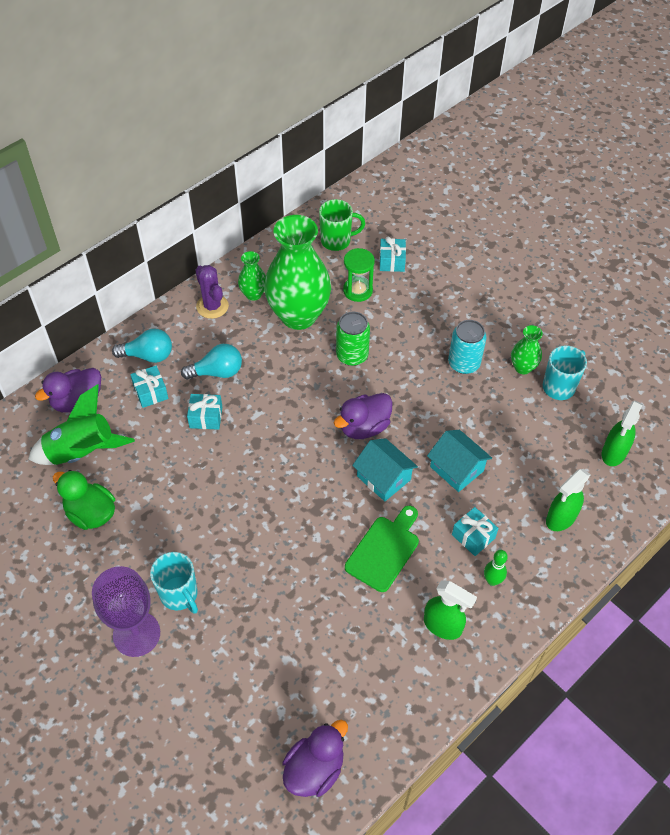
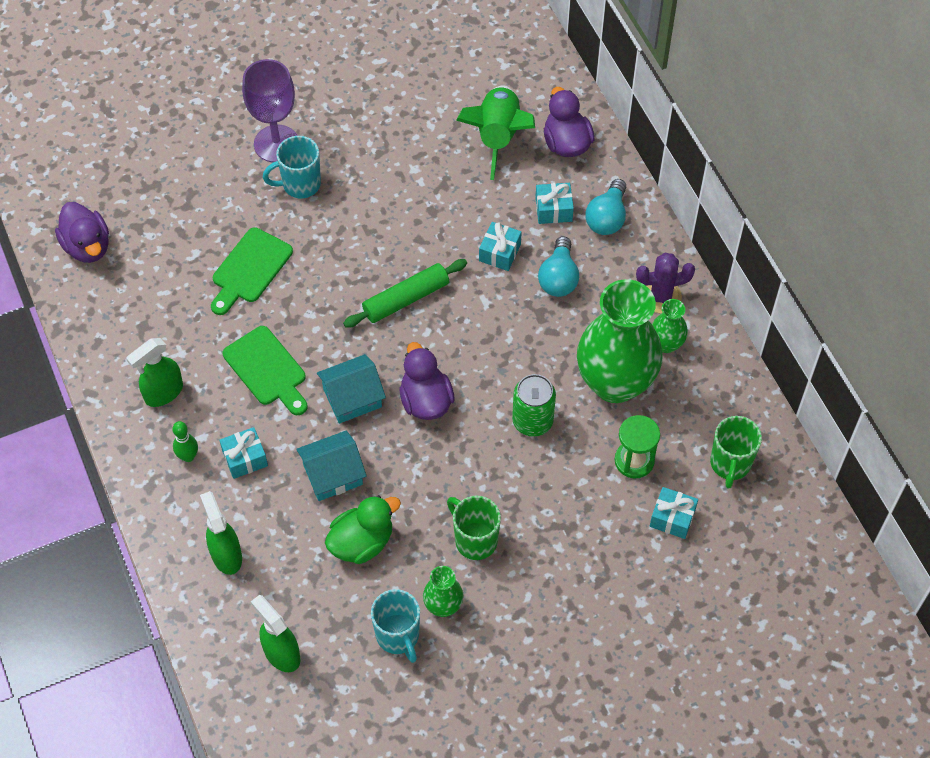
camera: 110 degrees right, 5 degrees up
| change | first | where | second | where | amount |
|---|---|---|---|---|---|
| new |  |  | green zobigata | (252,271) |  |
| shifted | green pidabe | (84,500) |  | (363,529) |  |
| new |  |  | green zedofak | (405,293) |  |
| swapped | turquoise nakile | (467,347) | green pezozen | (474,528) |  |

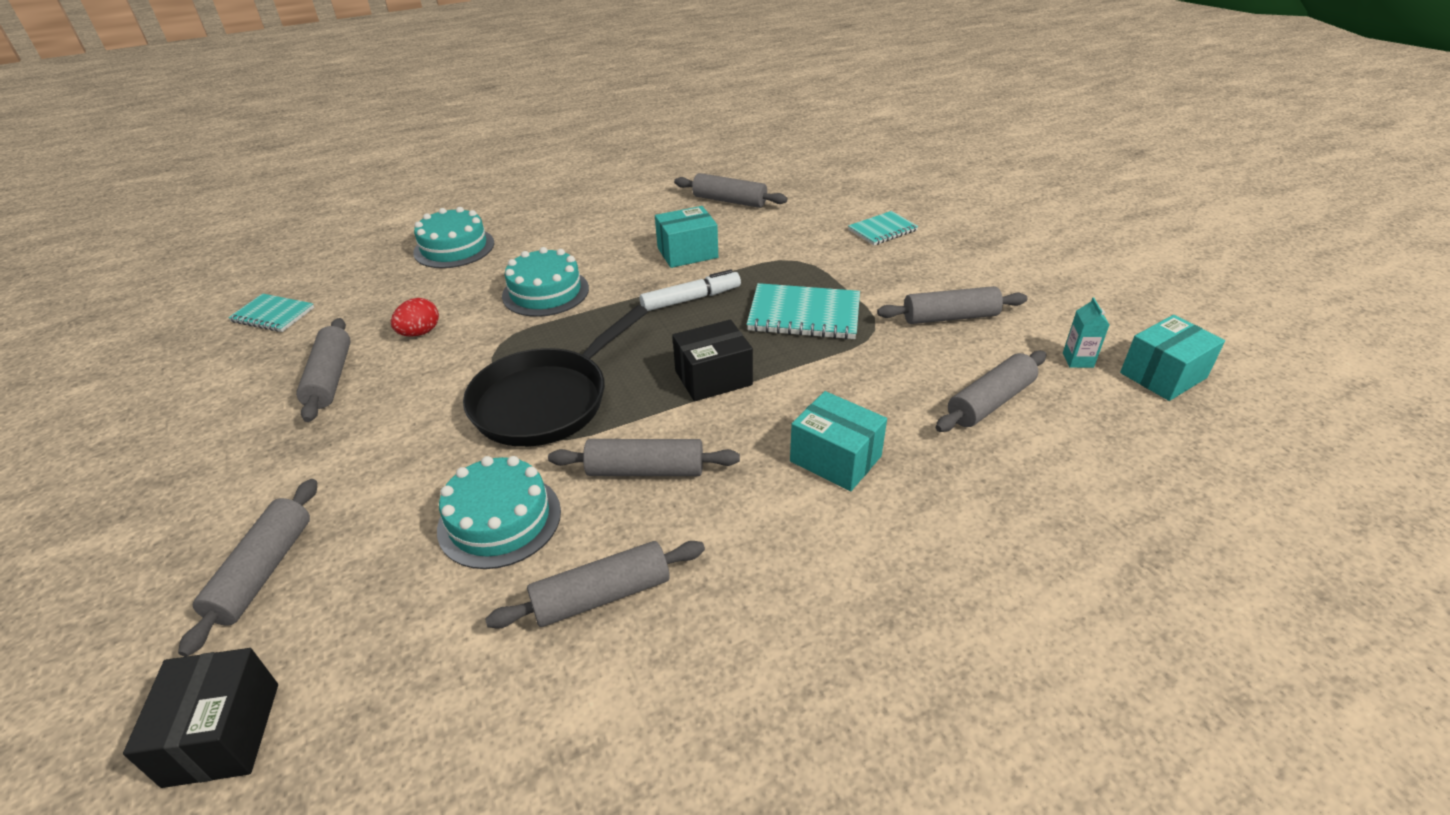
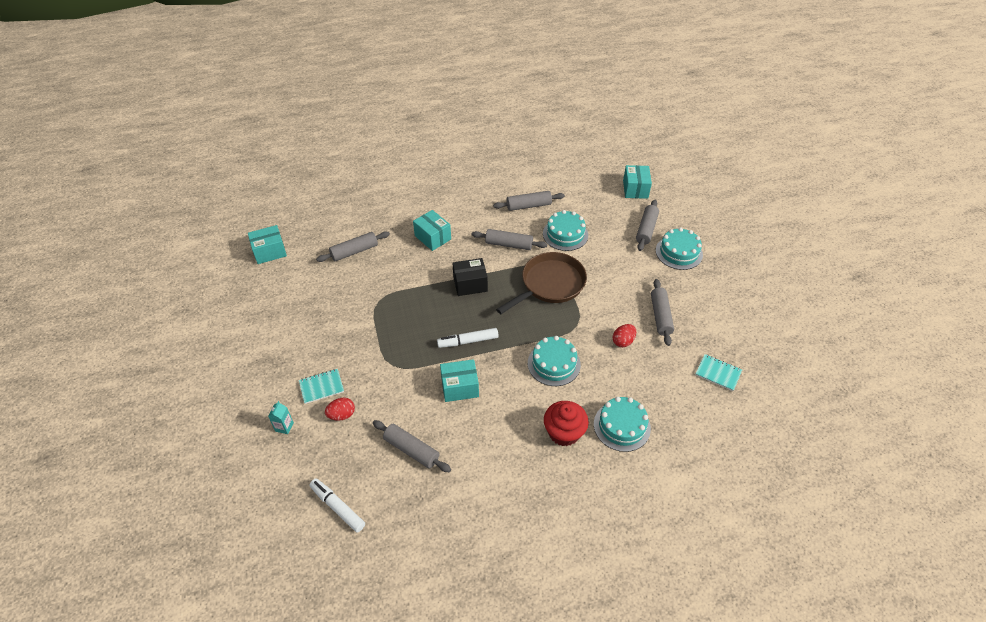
camera: 170 degrees left, 10 degrees up
| change | first | where | second | where | amount |
|---|---|---|---|---|---|
| shifted | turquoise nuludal | (1086,332) |  | (281,417) |  |
| new |  |  | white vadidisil | (337,505) |  |
| new |  |  | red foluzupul | (340,409) |  |
| repainted | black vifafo | (555,376) | brown vifafo | (541,283) |  |
| new |  |  | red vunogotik | (566,423) |  |
| repainted | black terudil | (200,718) | turquoise terudil | (637,182) |  |
| new |  |  | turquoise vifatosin | (679,249) |  |
| gone | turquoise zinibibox | (803,311) |  |  |  |
| gone | grey zedofak | (952,305) |  |  |  |

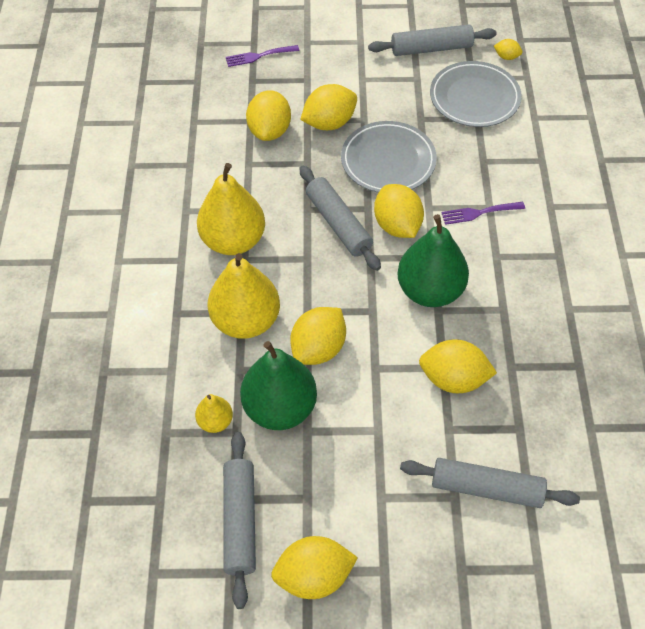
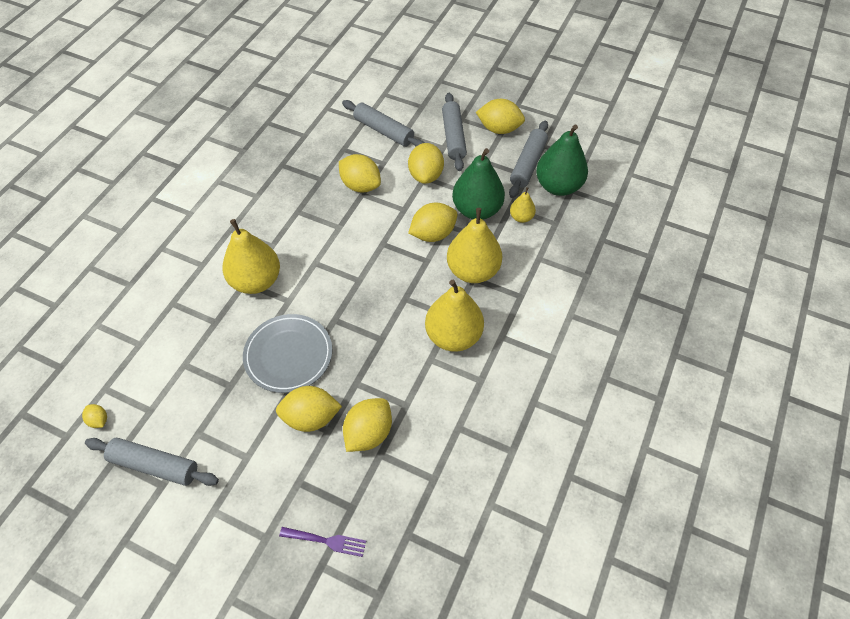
camera: 155 degrees left, 0 degrees up
| change | first | where | second | where | amount |
|---|---|---|---|---|---|
| swapped | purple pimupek | (483,213) | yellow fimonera | (251,256) |  |
| shifted | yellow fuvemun | (399,211) |  | (426,163) |  |
| shifted | grey zedofak | (340,218) |  | (454,132) |  |
| shifted | green fimonera | (433,260) |  | (562,160) |  |
| gone | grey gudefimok | (476,94) |  |  |  |

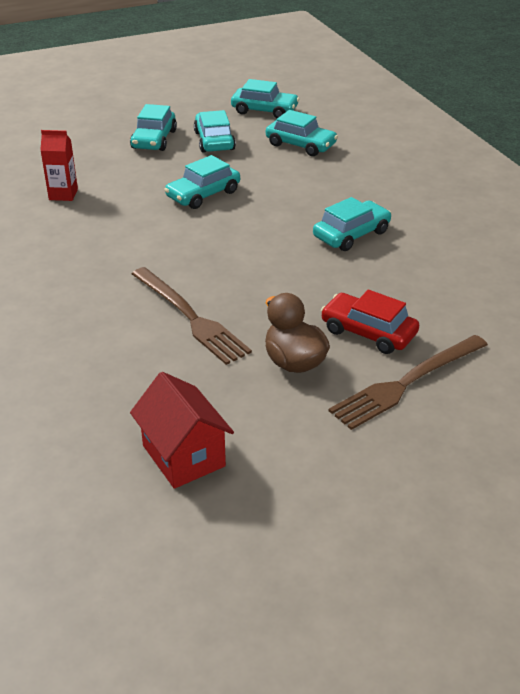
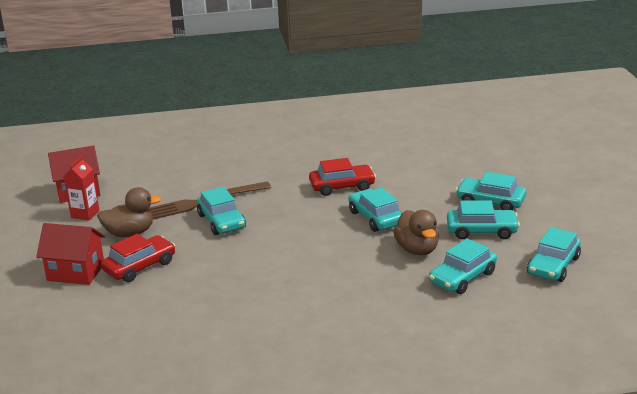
camera: 105 degrees right, 10 degrees down
| change | first | where | second | where | amount |
|---|---|---|---|---|---|
| swapped | brown pimupek | (408,382) | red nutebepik | (70,254) |  |
| shifted | red nuludal | (59,165) |  | (81,188) |  |
| shifted | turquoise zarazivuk | (352,224) |  | (221,211) |  |
| new |  |  | red zarazivuk | (342,177) |  |
| new |  |  | brown pidabe | (416,232) |  |

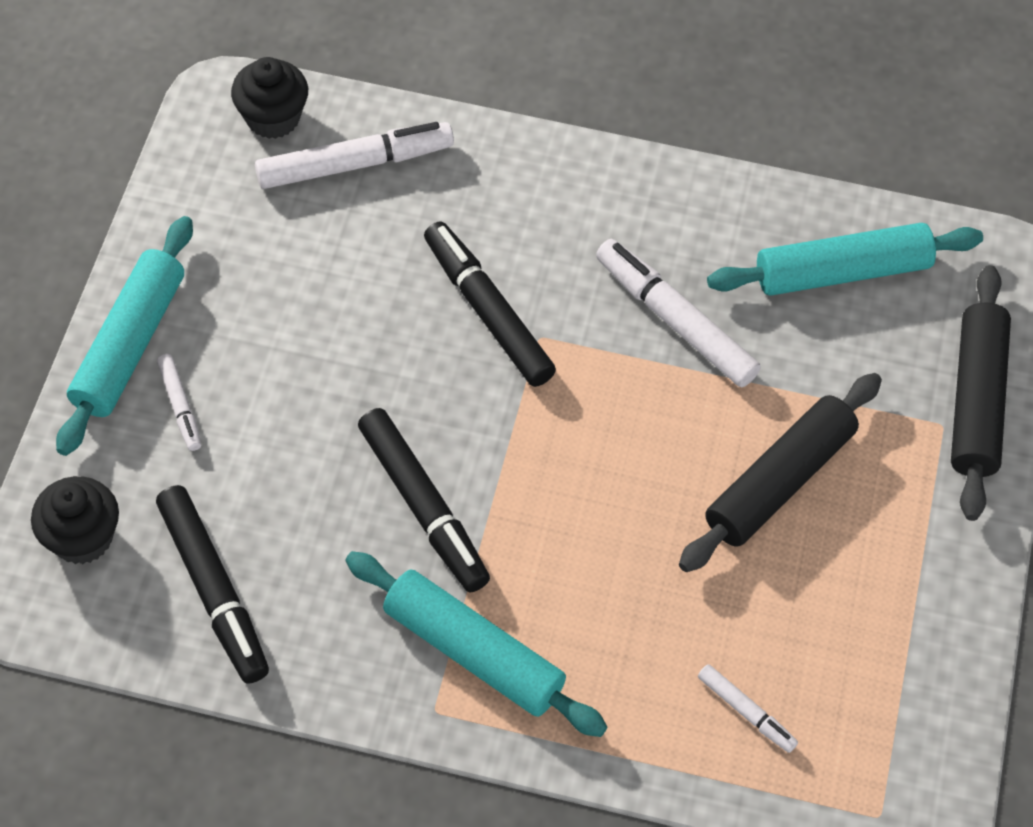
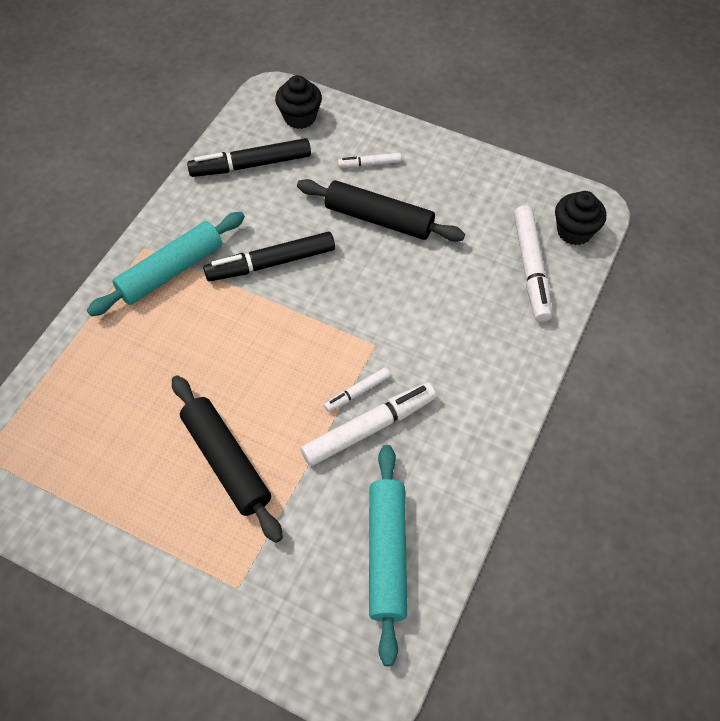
camera: 105 degrees right, 0 degrees up
| change | first | where | second | where | amount |
|---|---|---|---|---|---|
| shifted | black zedofak | (981,393) |  | (381,210) |  |
| shifted | white vadidisil | (748,708) |  | (357,389) |  |
| gone | turquoise zedofak | (124,336) |  |  |  |
| gone | black vadidisil | (490,304) |  |  |  |

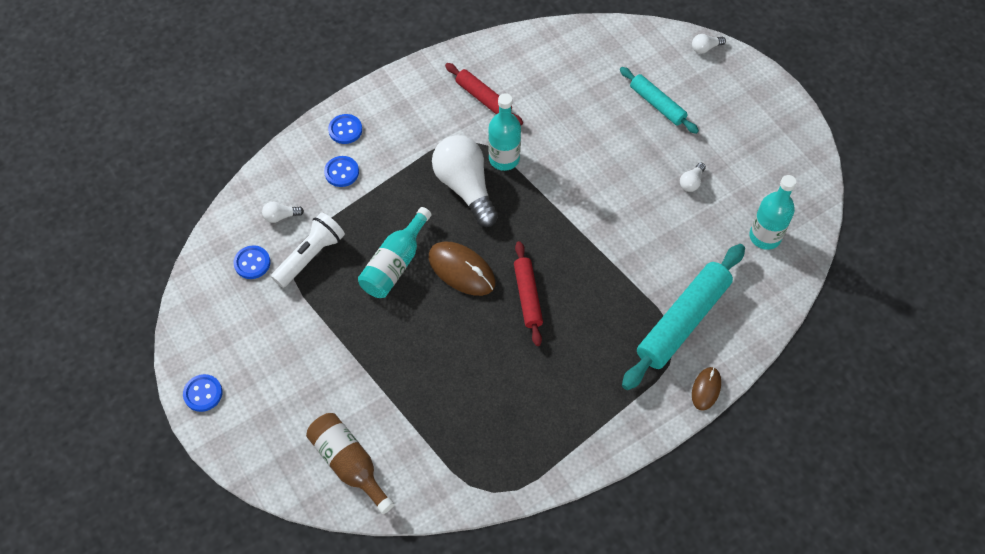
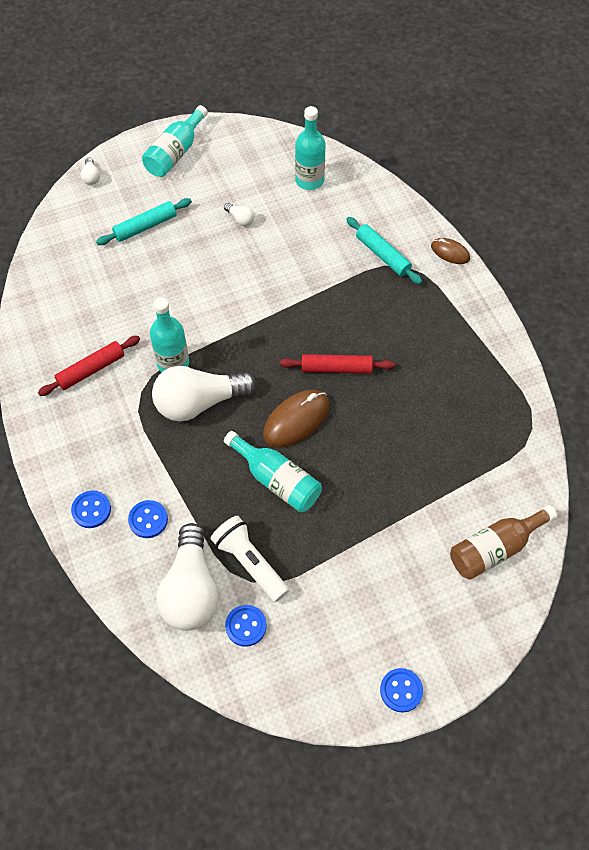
camera: 80 degrees left, 0 degrees up
| change | first | where | second | where | amount |
|---|---|---|---|---|---|
| new |  |  | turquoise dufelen | (175,141) |  |
| scaled | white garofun | (283,212) |  | (187,577) | x2.47 |
| scaled | turquoise zedofak | (683,317) |  | (384,251) | x0.58 |

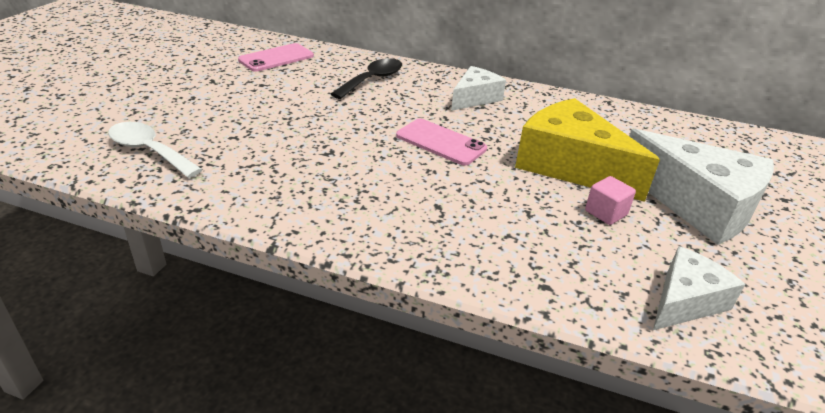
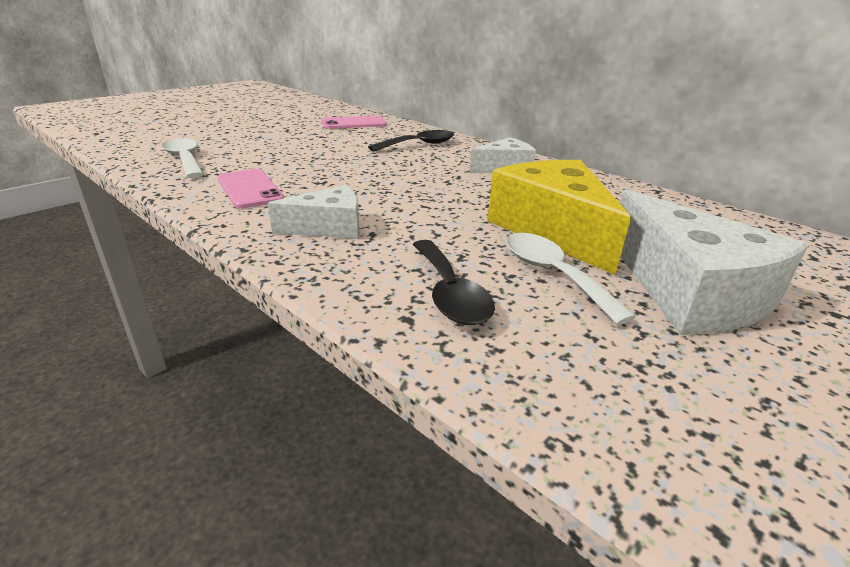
camera: 25 degrees right, 5 degrees down
| change | first | where | second | where | amount |
|---|---|---|---|---|---|
| shifted | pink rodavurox | (441,142) |  | (251,189) |  |
| shifted | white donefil | (699,288) |  | (313,212) |  |
| new |  |  | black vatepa | (453,282) |  |
| swapped | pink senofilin | (610,200) | white vatepa | (571,279) |  |

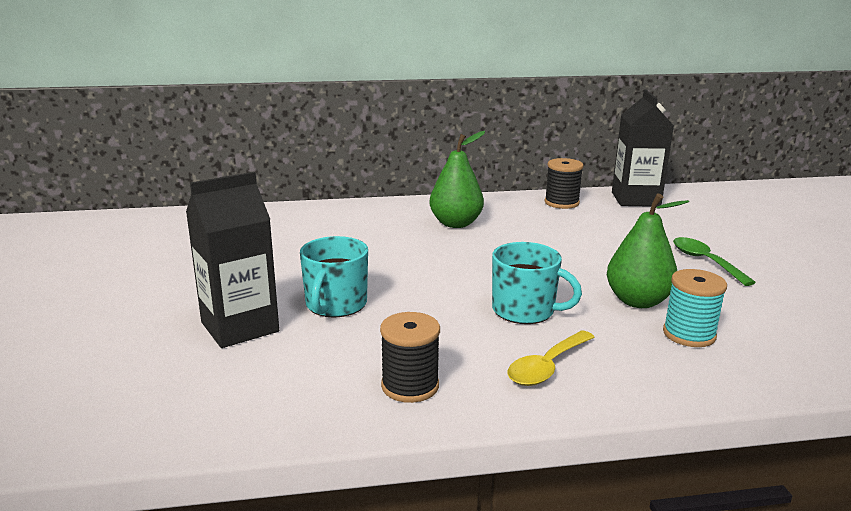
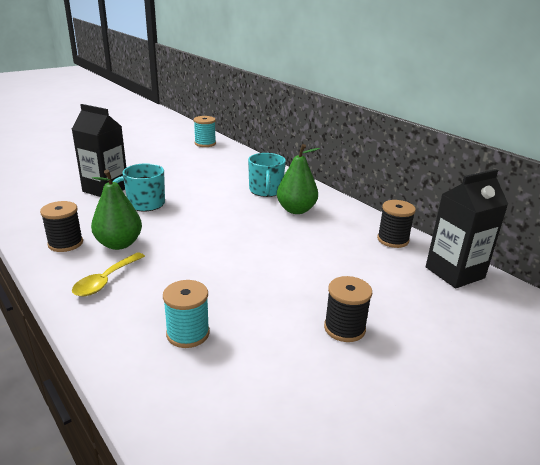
camera: 60 degrees right, 5 degrees up
| change | first | where | second | where | amount |
|---|---|---|---|---|---|
| rotated | yellow vatepa | (551,358) |  | (108,274) | 75 degrees counterclockwise |
| shifted | green fimonera | (648,251) |  | (116,210) |  |
| new |  |  | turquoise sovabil | (205,131) |  |
| shifted | turquoise pezozen | (537,283) |  | (267,175) |  |
| swapped | green vatepa | (714,261) | black sovabil | (348,309) |  |

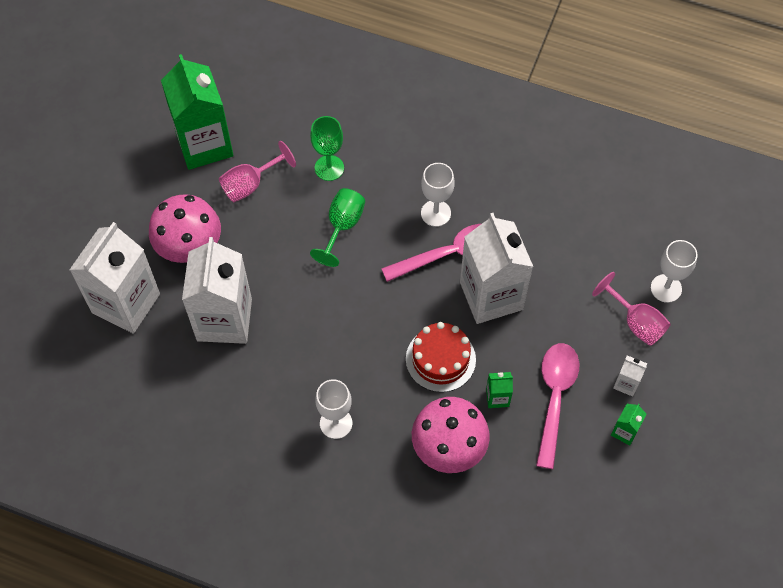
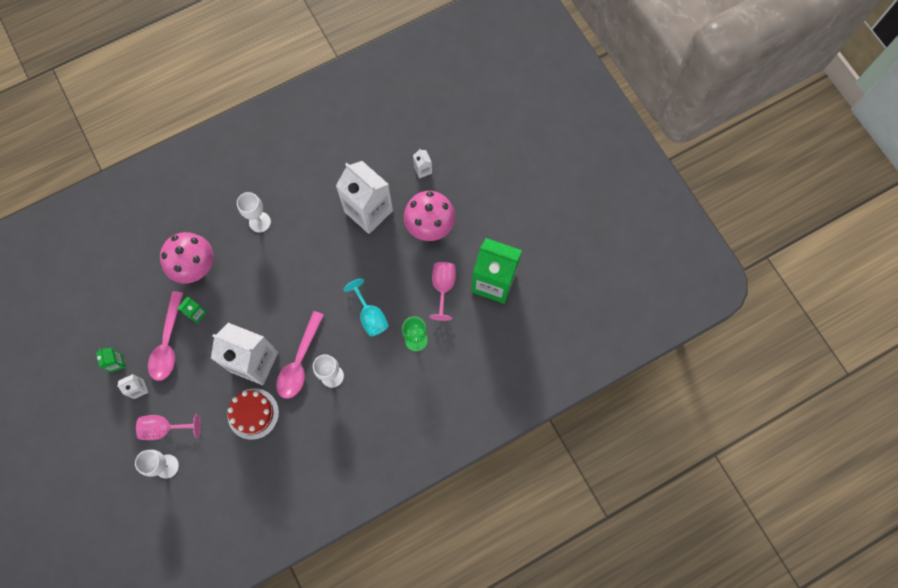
camera: 130 degrees right, 10 degrees up
| change | first | where | second | where | amount |
|---|---|---|---|---|---|
| rotated | pink vatepa | (557,406) |  | (165,336) | 45 degrees clockwise |
| shifted | red vifatosin | (441,357) |  | (253,414) |  |
| repainted | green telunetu | (337,227) | turquoise telunetu | (366,307) |  |
| scaled | white nuludal | (115,278) |  | (422,163) | x0.41 |

